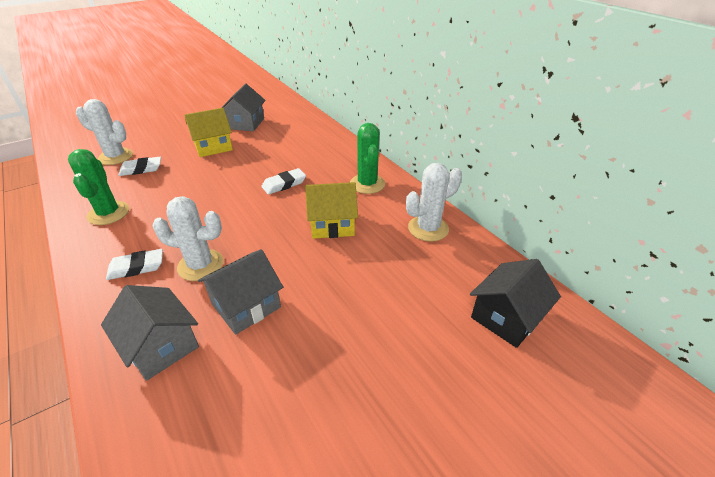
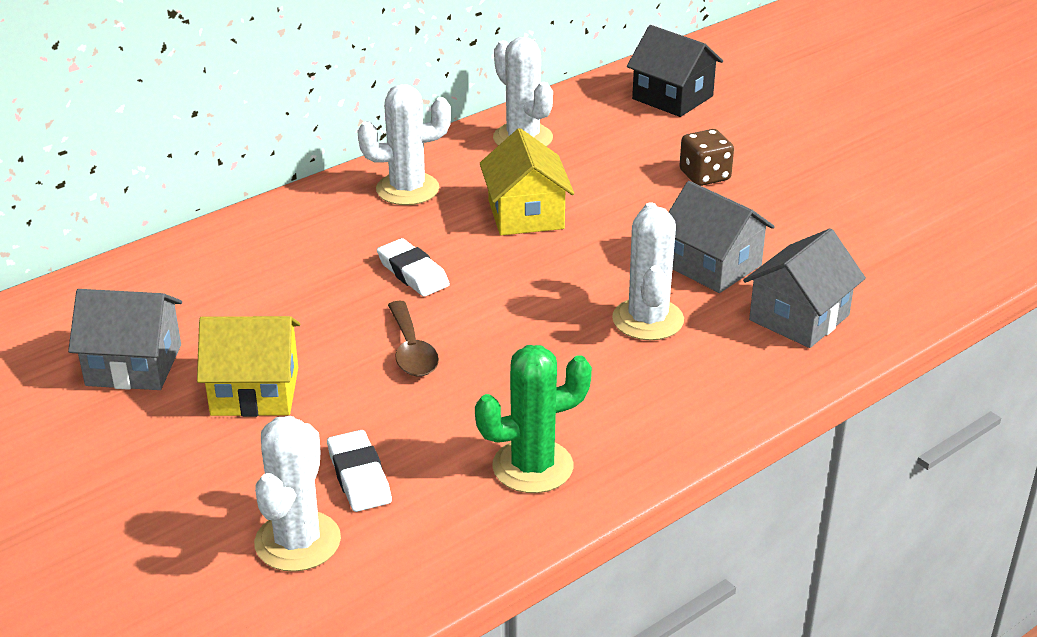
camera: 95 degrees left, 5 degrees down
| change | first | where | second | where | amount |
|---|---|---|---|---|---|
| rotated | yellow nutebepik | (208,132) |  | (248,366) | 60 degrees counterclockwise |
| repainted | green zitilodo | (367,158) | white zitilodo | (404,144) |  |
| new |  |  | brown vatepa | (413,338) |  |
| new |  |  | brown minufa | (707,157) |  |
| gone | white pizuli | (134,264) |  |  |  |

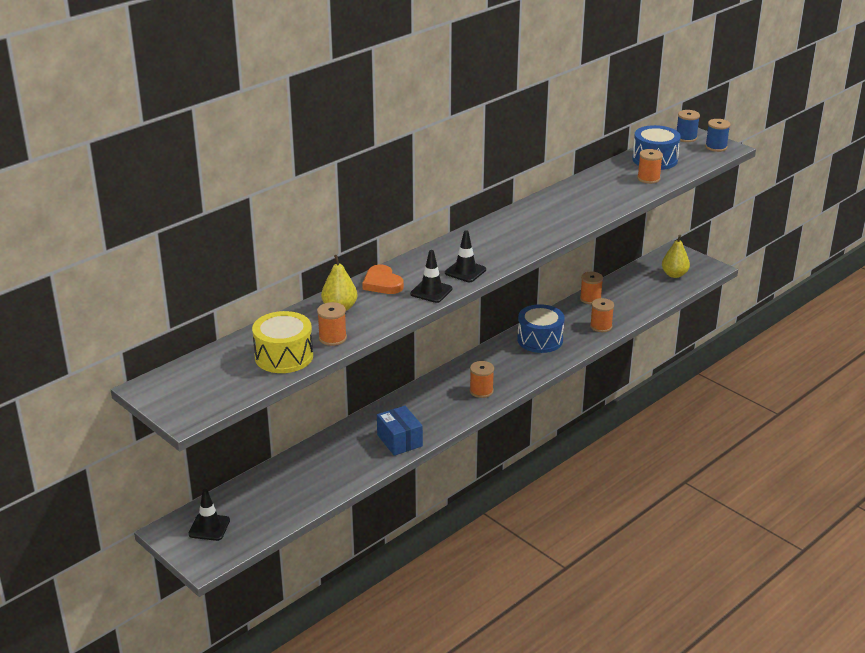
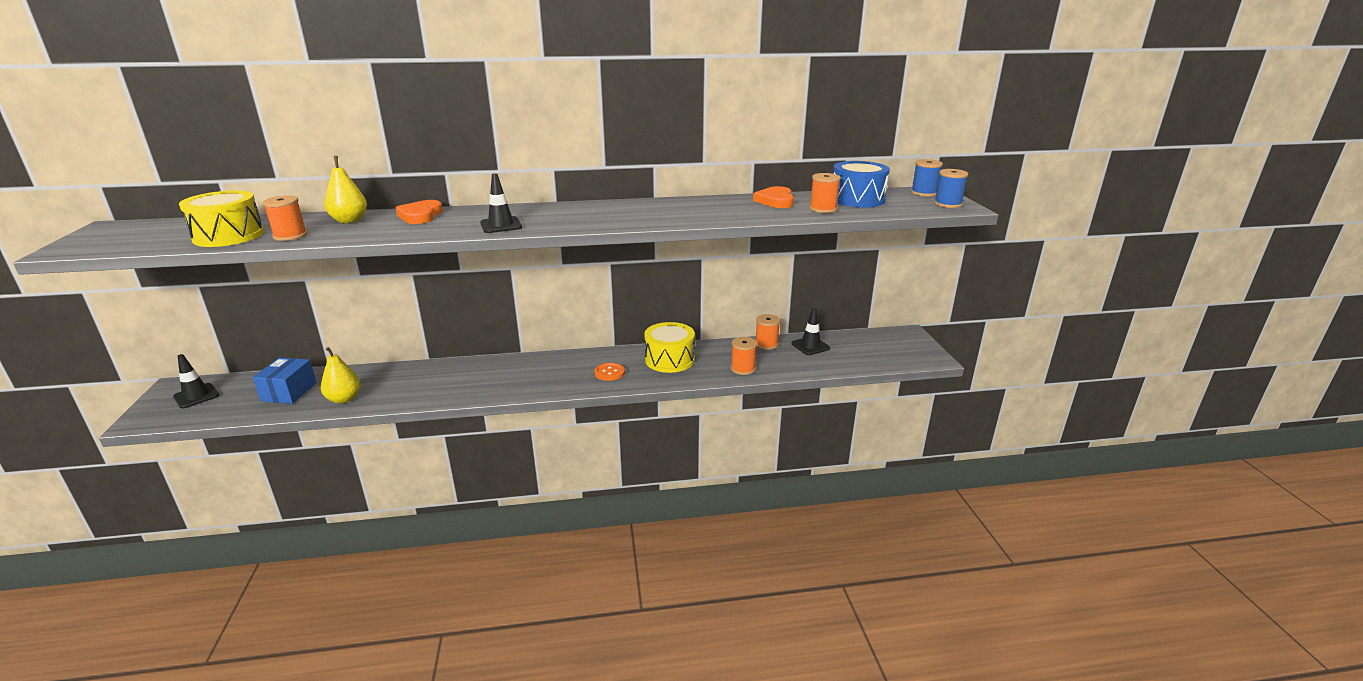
camera: 35 degrees right, 5 degrees down
| change | first | where | second | where | amount |
|---|---|---|---|---|---|
| shifted | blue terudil | (400,431) |  | (285,381) |  |
| shifted | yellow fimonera | (676,256) |  | (341,375) |  |
| new |  |  | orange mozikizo | (610,372) |  |
| repainted | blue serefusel | (541,328) | yellow serefusel | (669,347) |  |
| new |  |  | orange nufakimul | (773,197) |  |
| shifted | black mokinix | (431,276) |  | (811,331) |  |
| gone | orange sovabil | (482,379) |  |  |  |

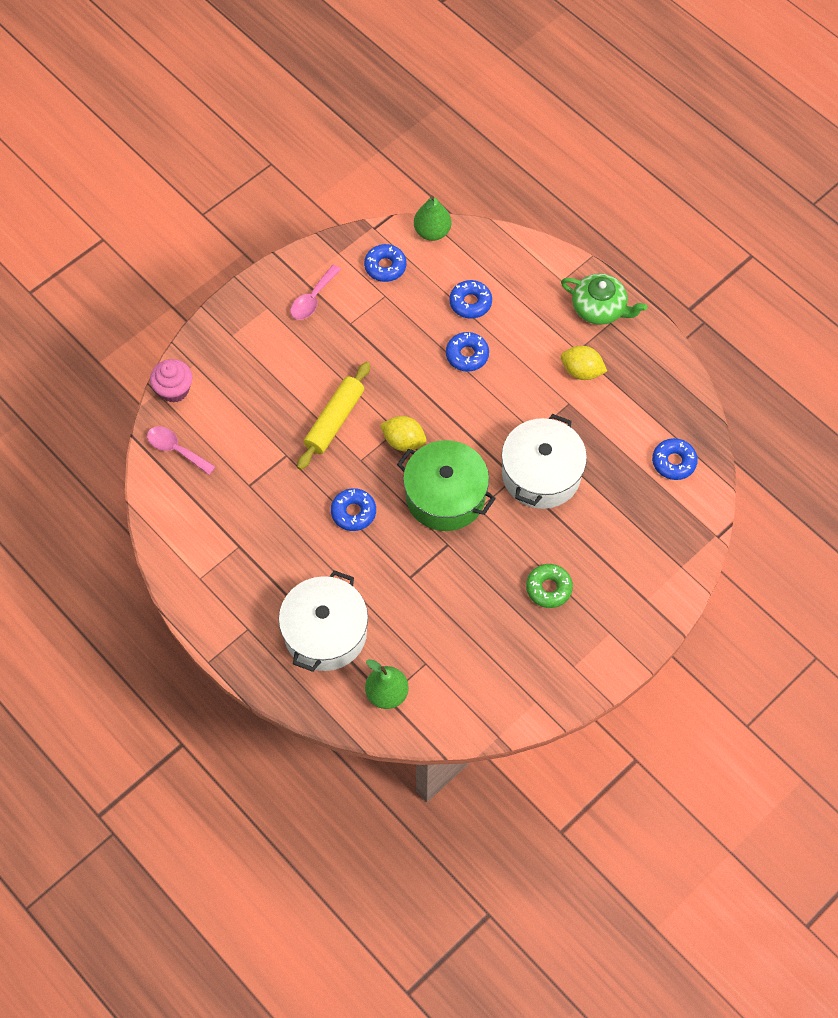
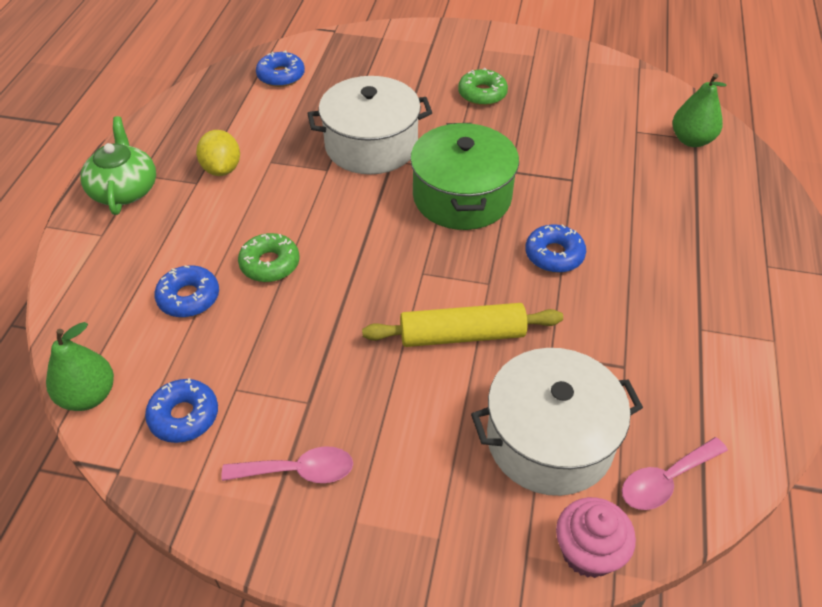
camera: 125 degrees left, 15 degrees down
| change | first | where | second | where | amount |
|---|---|---|---|---|---|
| repainted | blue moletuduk | (467,352) | green moletuduk | (268,257) |  |
| shifted | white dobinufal | (323,621) |  | (557,422) |  |
| rotated | pink vatepa | (181,450) |  | (675,473) | 60 degrees clockwise |
| gone | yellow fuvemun | (403,433) |  |  |  |

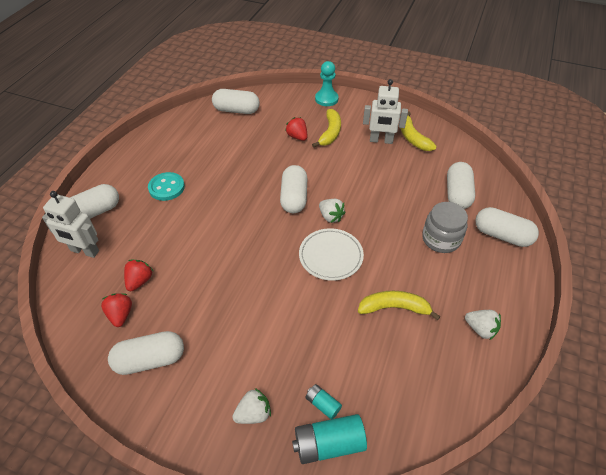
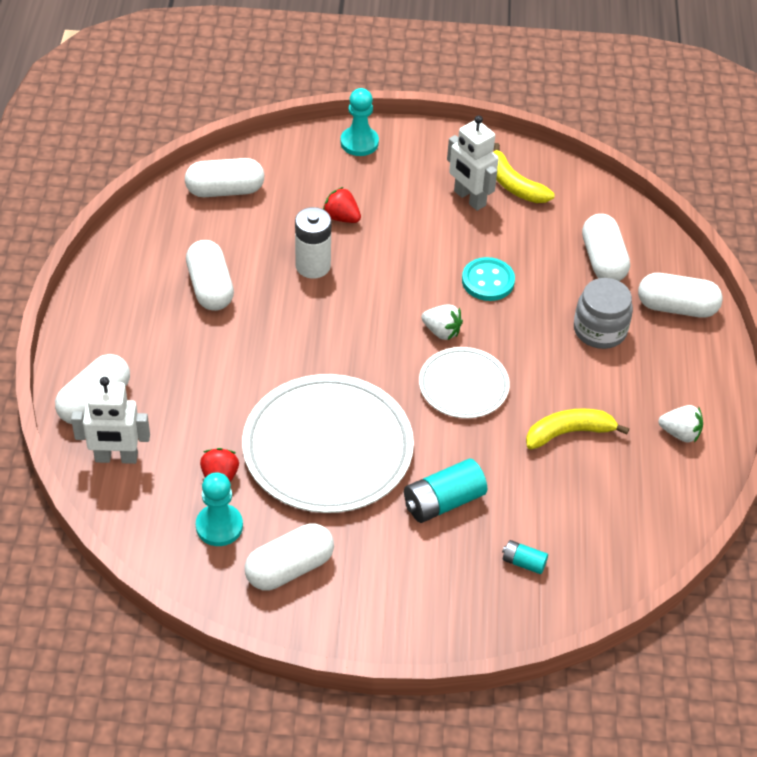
camera: 20 degrees left, 0 degrees up
| change | first | where | second | where | amount |
|---|---|---|---|---|---|
| shifted | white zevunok | (293,189) |  | (210,275) |  |
| swapped | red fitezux | (116,310) | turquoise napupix | (219,509) |  |
| new |  |  | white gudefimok | (328,443) |  |
| new |  |  | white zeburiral | (313,243) |  |
| shifted | turquoise zeburiral | (329,439) |  | (445,490) |  |
| rotated | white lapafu | (385,111) |  | (473,163) | 60 degrees clockwise |
| shifted | turquoise mozikizo | (166,186) |  | (488,279) |  |
| gone | white fitezux | (251,406) |  |  |  |
| gone | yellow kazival | (326,128) |  |  |  |

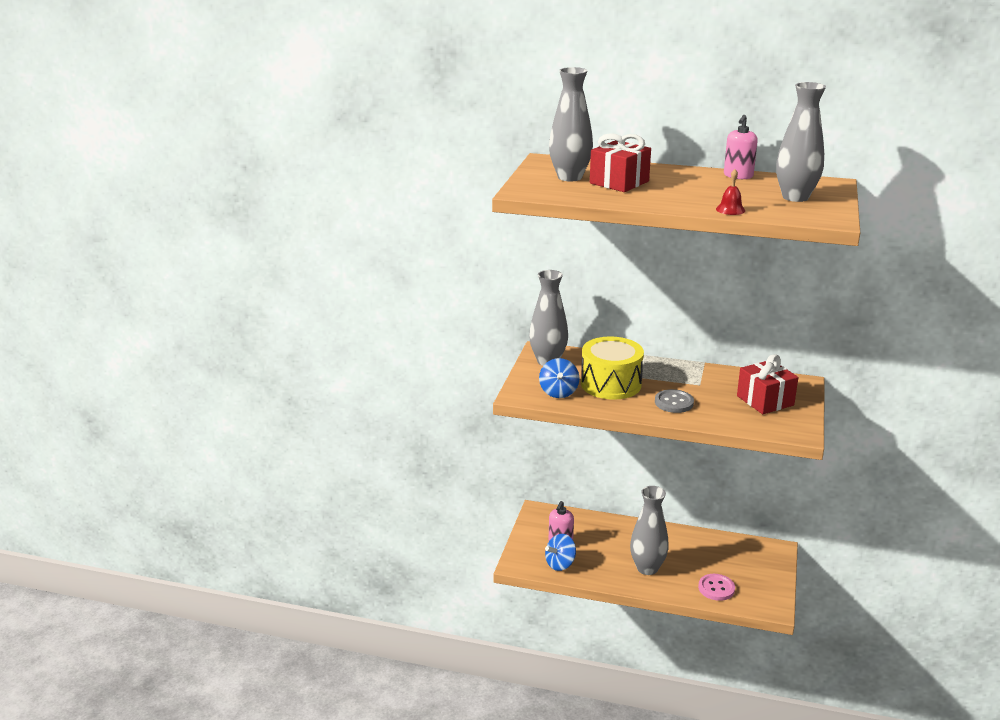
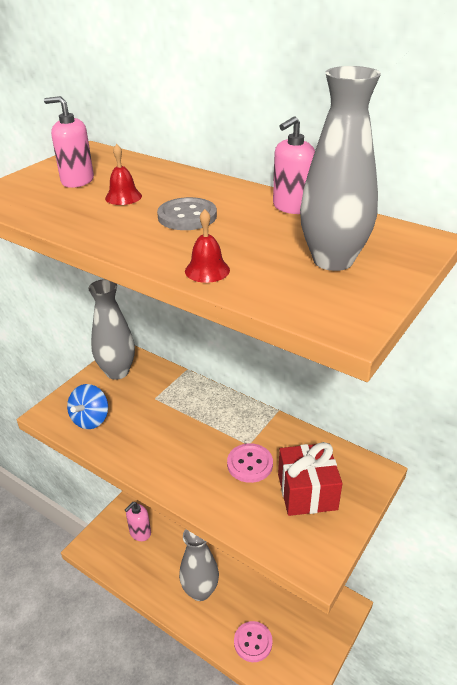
camera: 20 degrees right, 10 degrees up
| change | first | where | second | where | amount |
|---|---|---|---|---|---|
| swapped | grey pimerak | (571,124) | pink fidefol | (69,142) |  |
| swapped | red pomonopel | (620,162) | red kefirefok | (123,174) |  |
| shifted | grey mozikizo | (674,401) |  | (187,213) |  |
| new |  |  | pink mozikizo | (250,463) |  |
| gone | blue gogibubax | (560,552) |  |  |  |
| gone | yellow serefusel | (612,368) |  |  |  |

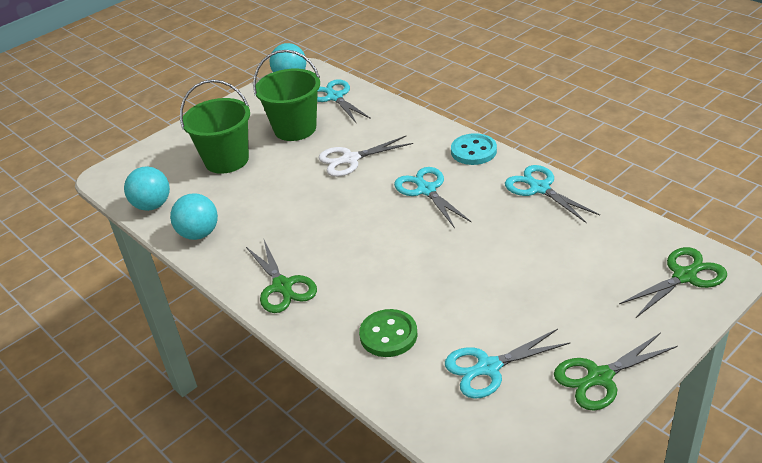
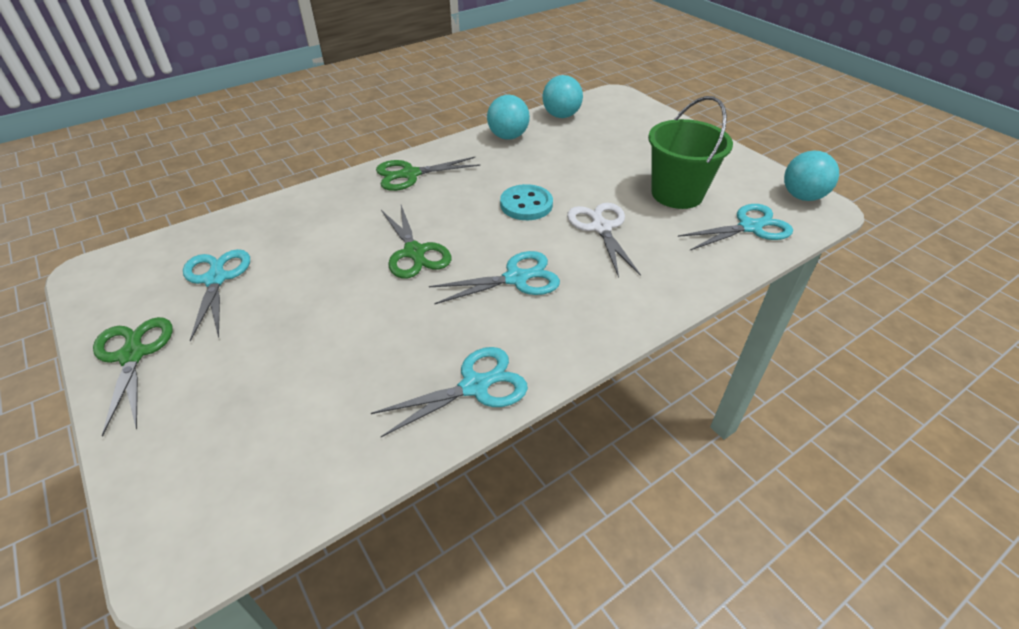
camera: 95 degrees right, 5 degrees up
| change | first | where | second | where | amount |
|---|---|---|---|---|---|
| shifted | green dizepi | (673,282) |  | (416,241) |  |
| shifted | turquoise mozikizo | (474,149) |  | (526,202) |  |
| gone | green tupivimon | (215,126) |  |  |  |
| gone | green mozikizo | (388,333) |  |  |  |

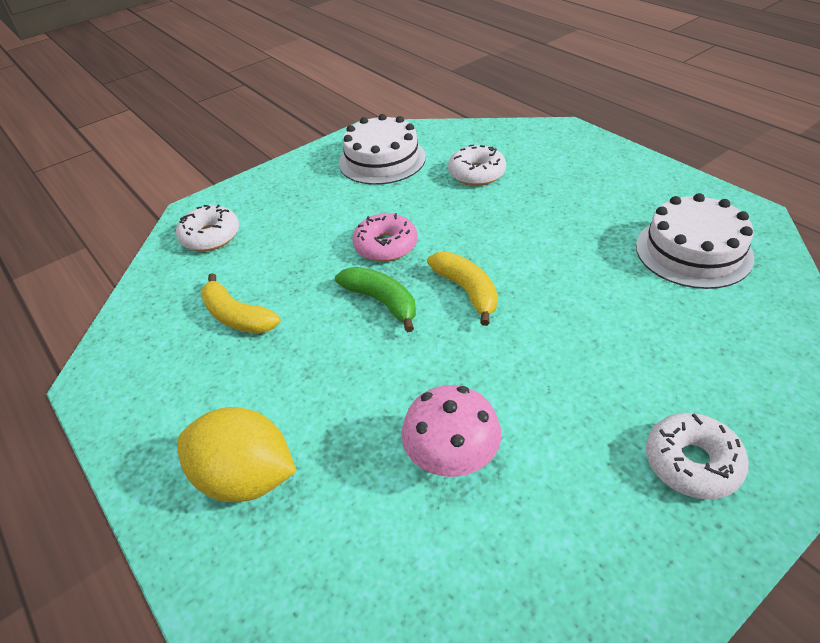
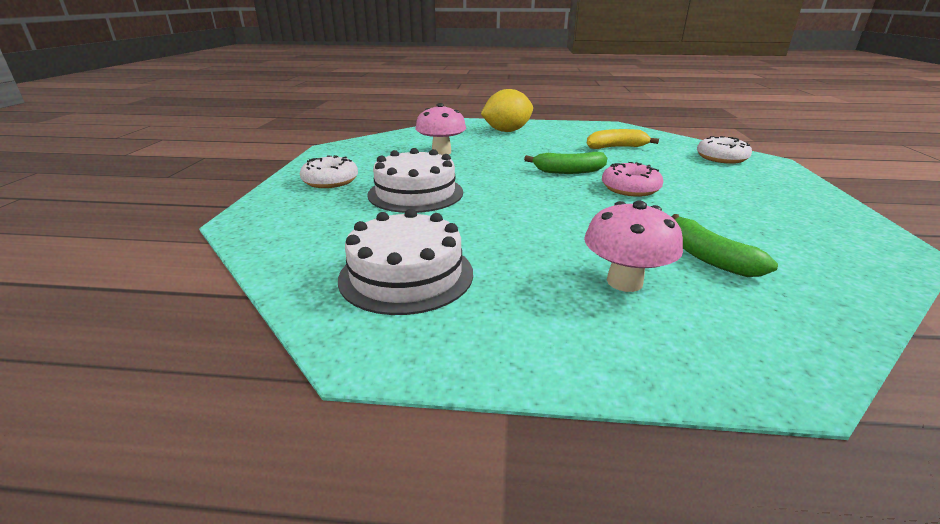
camera: 130 degrees right, 15 degrees down
| change | first | where | second | where | amount |
|---|---|---|---|---|---|
| shifted | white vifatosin | (382,149) |  | (415,180) |  |
| new |  |  | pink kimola | (633,246) |  |
| swapped | white moletuduk | (477,165) | green kazival | (725,245) |  |
| gone | yellow kazival | (462,289) |  |  |  |

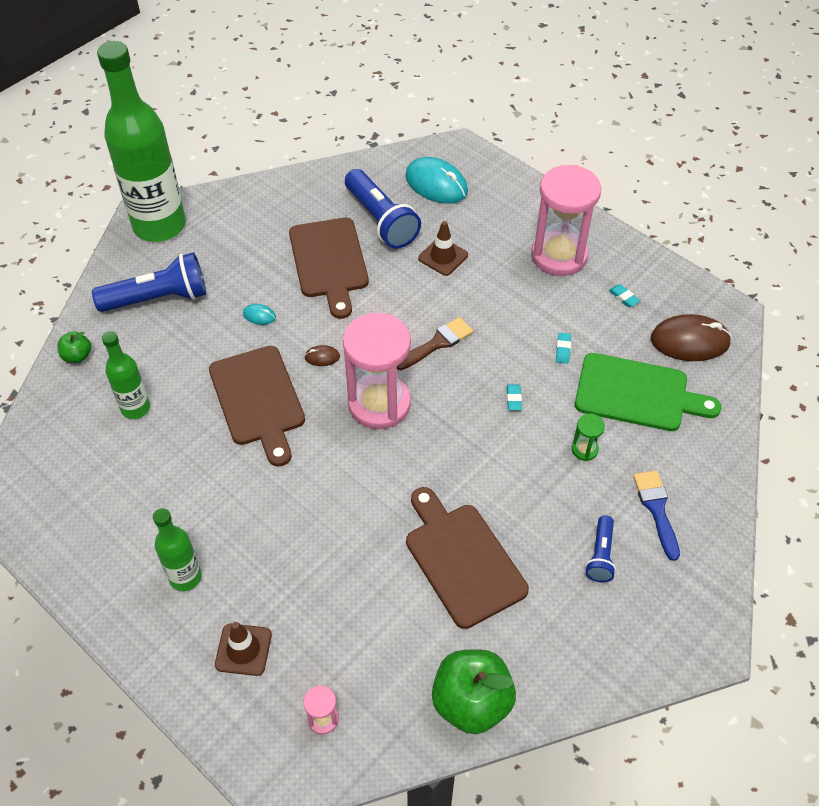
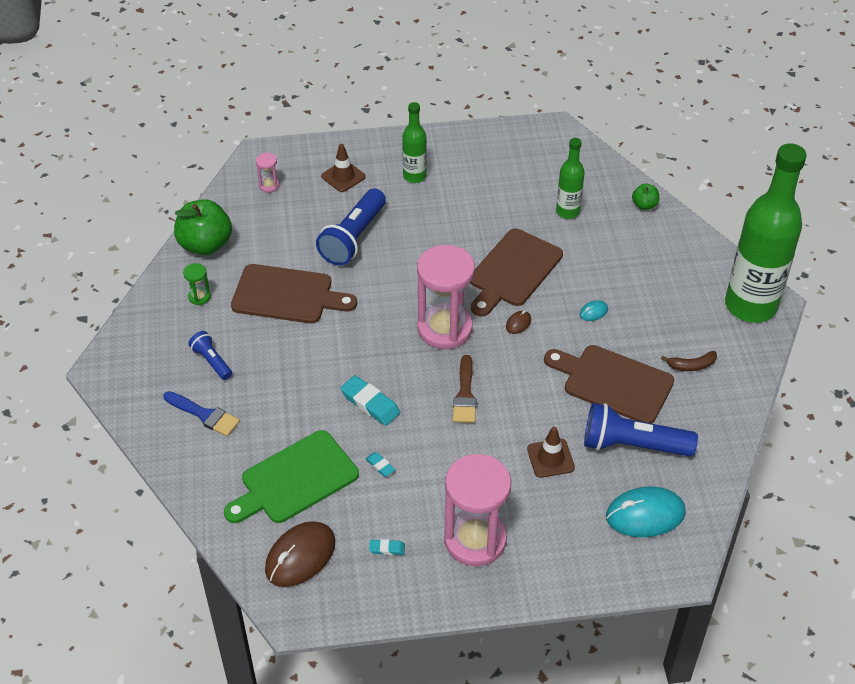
camera: 130 degrees right, 5 degrees down
| change | first | where | second | where | amount |
|---|---|---|---|---|---|
| shifted | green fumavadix | (588,437) |  | (197,284) |  |
| shifted | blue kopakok | (149,282) |  | (351,227) |  |
| scaled | turquoise pizuli | (514,397) |  | (370,400) | x1.91 |
| rotated | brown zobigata | (257,406) |  | (516,272) | 75 degrees counterclockwise |
| new |  |  | brown kazival | (689,361) |  |

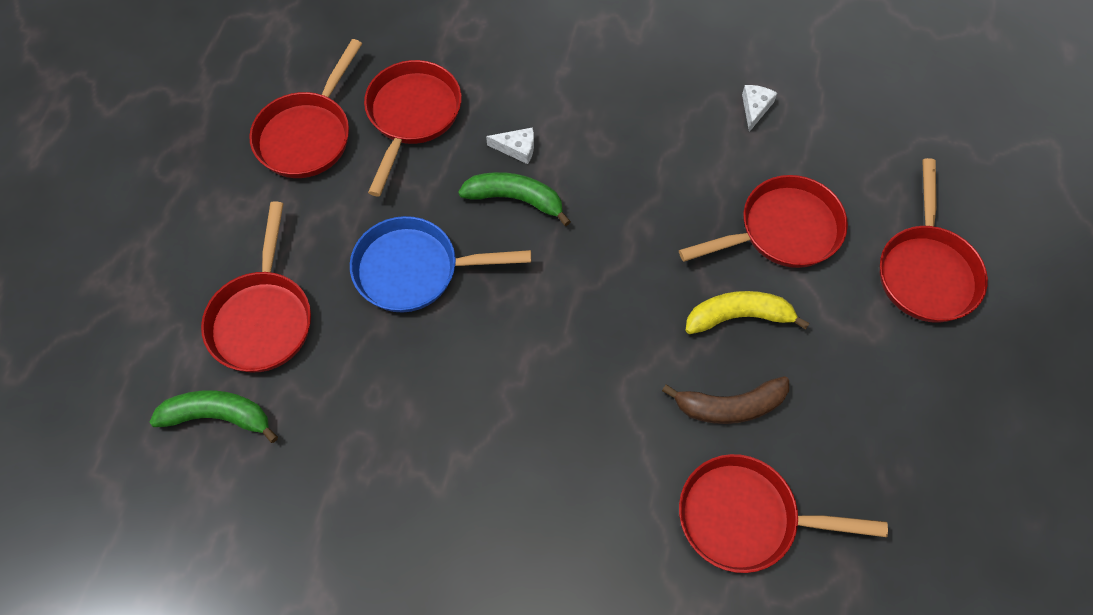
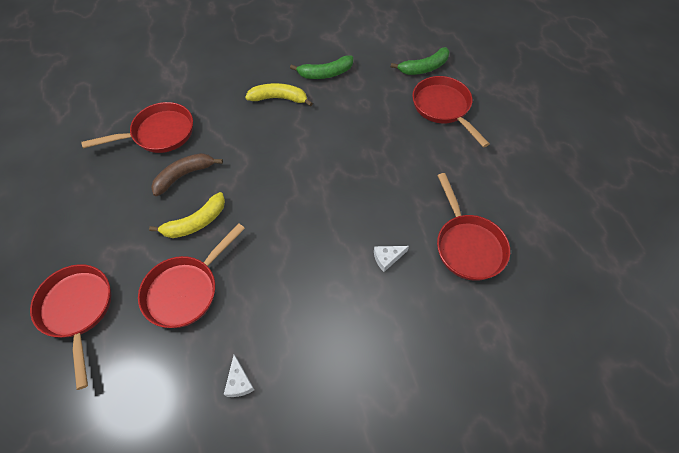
camera: 150 degrees right, 5 degrees down
| change | first | where | second | where | amount |
|---|---|---|---|---|---|
| new |  |  | yellow kazival | (279,95) |  |
| shifted | green kazival | (514,199) |  | (321,67) |  |
| gone | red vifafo | (305,108) |  |  |  |
| gone | blue vifafo | (440,264) |  |  |  |

